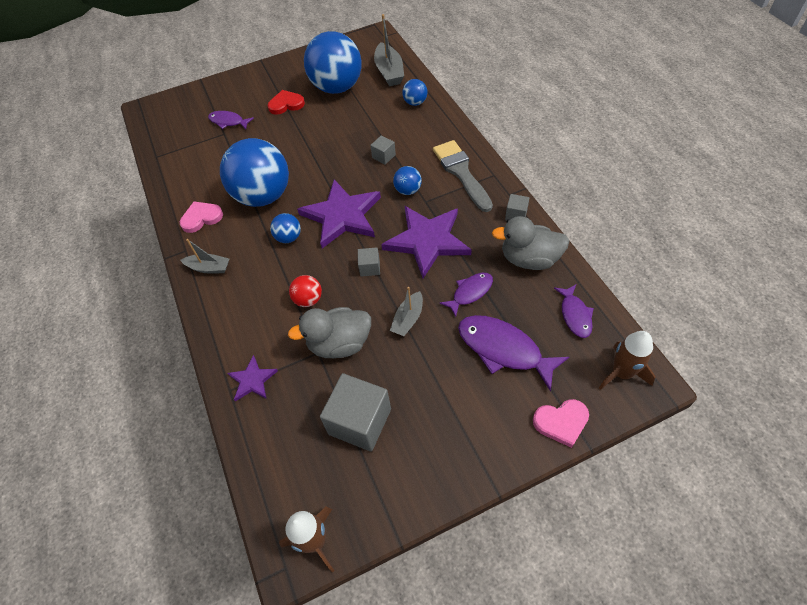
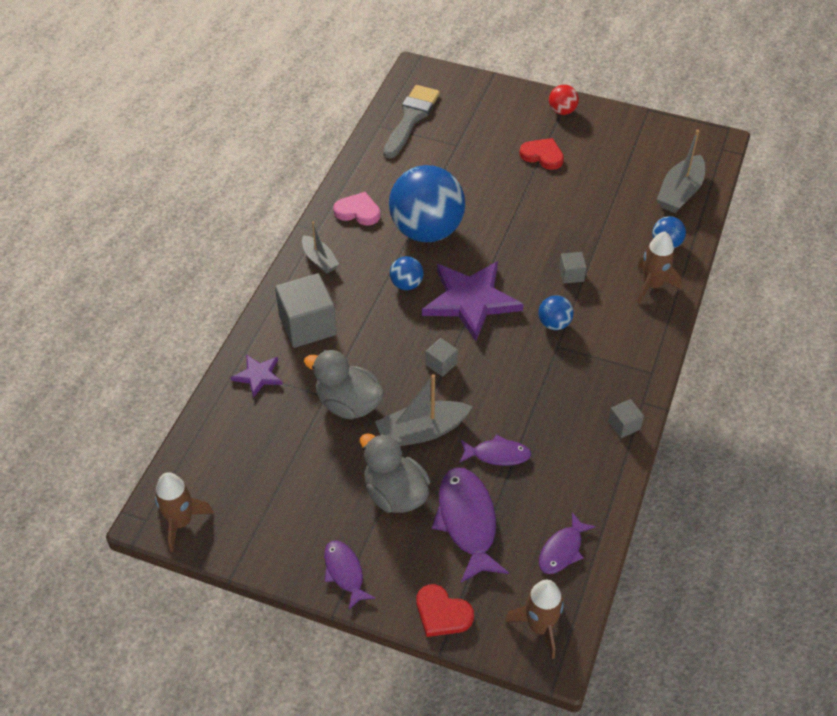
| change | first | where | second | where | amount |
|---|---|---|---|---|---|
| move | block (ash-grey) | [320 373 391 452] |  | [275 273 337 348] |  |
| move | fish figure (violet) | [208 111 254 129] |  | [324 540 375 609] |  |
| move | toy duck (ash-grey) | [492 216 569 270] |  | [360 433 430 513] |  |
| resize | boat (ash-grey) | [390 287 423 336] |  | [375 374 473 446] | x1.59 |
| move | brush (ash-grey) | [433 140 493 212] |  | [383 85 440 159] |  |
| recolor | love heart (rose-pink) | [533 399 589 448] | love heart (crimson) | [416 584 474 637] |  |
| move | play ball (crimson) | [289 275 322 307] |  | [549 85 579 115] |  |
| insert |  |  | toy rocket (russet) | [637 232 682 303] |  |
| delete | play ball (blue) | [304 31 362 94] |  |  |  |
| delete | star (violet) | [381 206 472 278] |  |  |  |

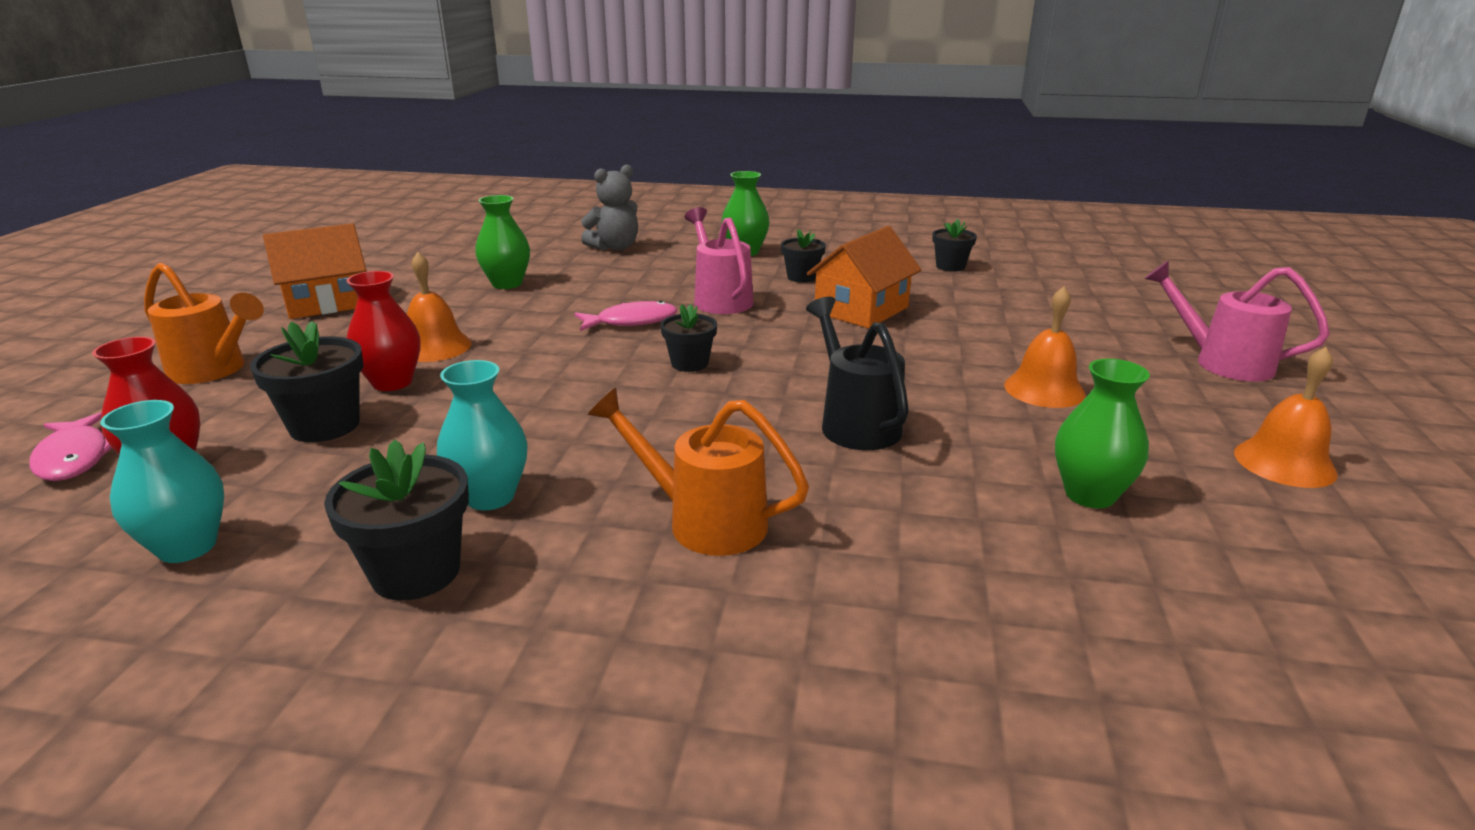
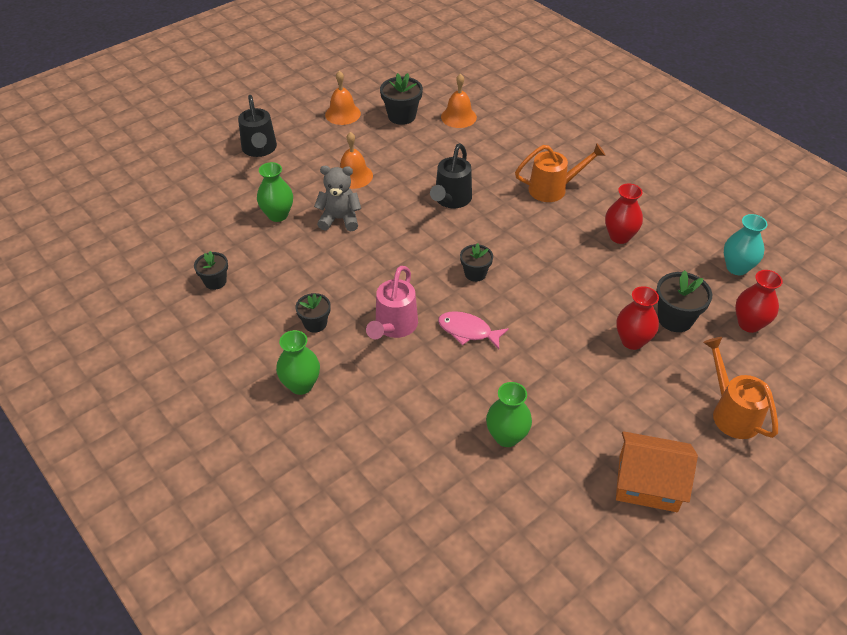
| change | first | where | second | where | amount |
|---|---|---|---|---|---|
| recolor | watering pot (rose-pink) | [1144 260 1330 381] | watering pot (black) | [238 95 277 157] |  |
| move | flower vase (emerald) | [1055 359 1150 508] |  | [257 162 293 222] |  |
| move | teddy bear (ash-grey) | [581 165 638 251] |  | [314 166 361 232] |  |
| move | plant pot (black) | [324 439 469 600] |  | [380 73 423 125] |  |
| move | bell (bright orange) | [407 252 472 362] |  | [441 73 477 128] |  |
| rotate | watering pot (bright orange) | [588 388 809 556] |  | [515 143 606 202] | 75 degrees counterclockwise |
| recolor | flower vase (teal) | [437 360 528 510] | flower vase (crimson) | [605 183 643 244] |  |
| delete | fish figure (rose-pink) | [29 412 111 481] |  |  |  |
| delete | toy house (bright orange) | [807 226 922 328] |  |  |  |

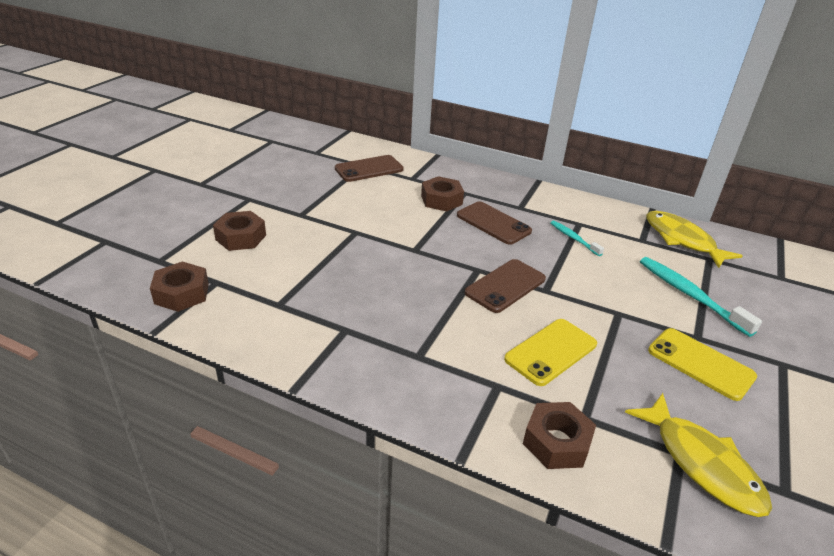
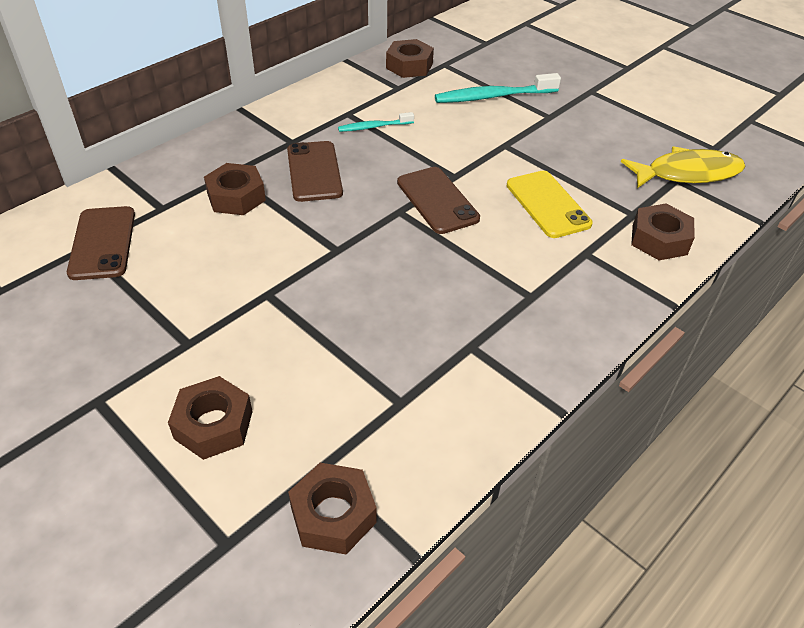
| change | first | where | second | where | amount |
|---|---|---|---|---|---|
| rotate | mobile phone (russet) | [457 201 532 245] |  | [287 141 343 202] | 75 degrees counterclockwise |
| replace | fish figure (yellow) | [646 211 743 268] | nut (russet) | [386 39 434 78] |  |
| delete | mobile phone (yellow) | [648 328 757 401] |  |  |  |

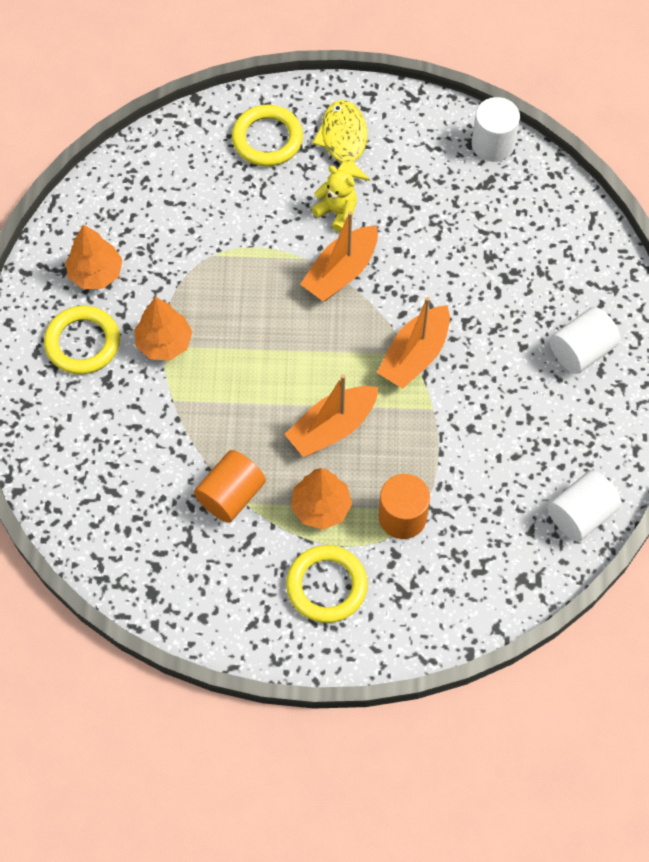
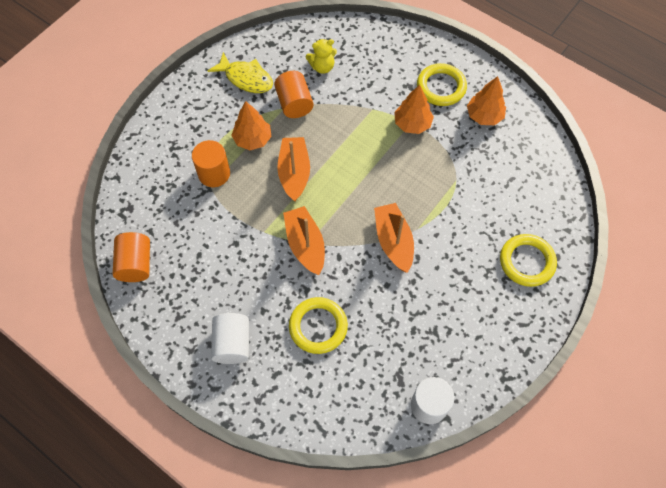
| change | first | where | second | where | amount |
|---|---|---|---|---|---|
| recolor | cylinder shape (snow-white) | [548 470 622 541] | cylinder shape (bright orange) | [113 232 150 282] |  |
| move | fish figure (yellow) | [312 100 370 181] |  | [208 52 273 93] |  |
| move | torus (yellow) | [286 545 368 623] |  | [289 297 348 354] |  |
| move | teddy bear (yellow) | [312 166 357 232] |  | [306 39 337 74] |  |

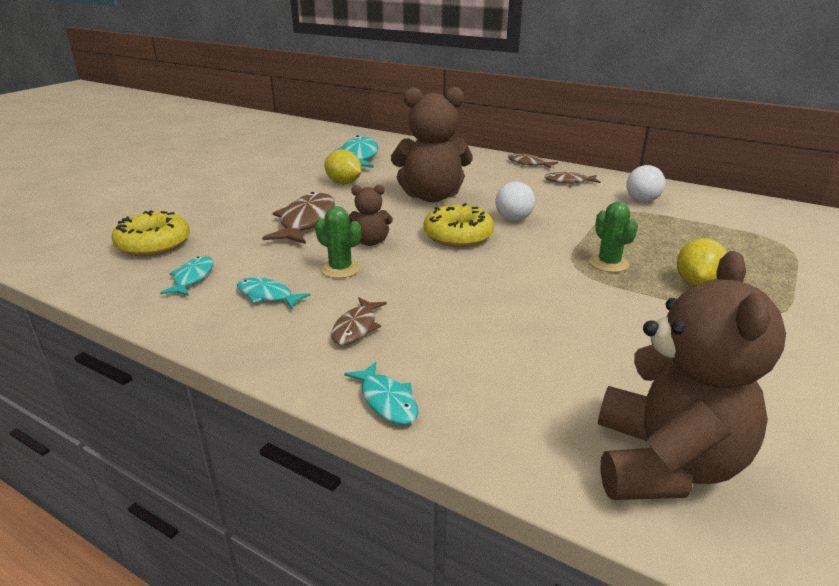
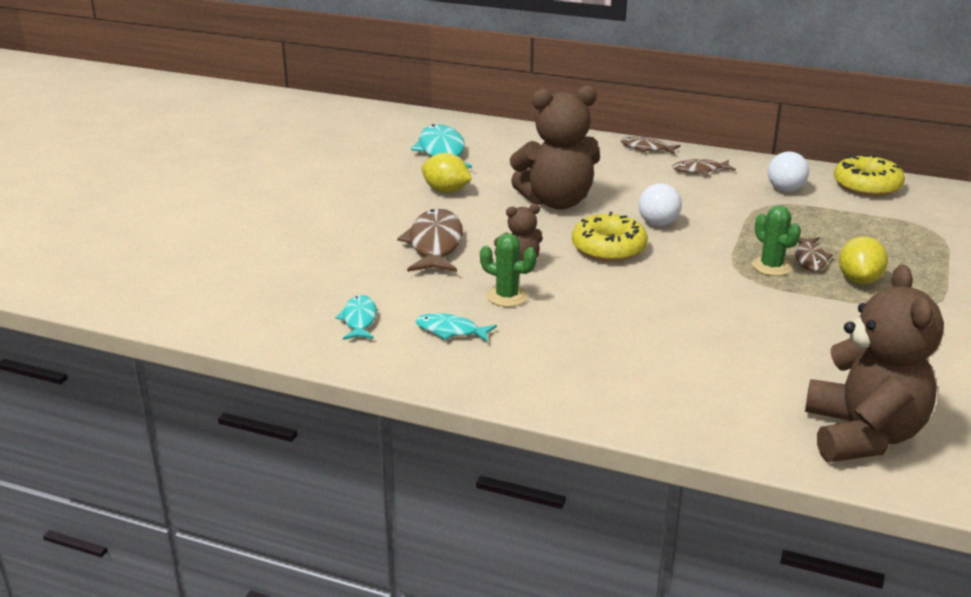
| change | first | where | second | where | amount |
|---|---|---|---|---|---|
| move | fish figure (russet) | [331 298 387 345] |  | [795 237 833 271] |  |
| move | donut (yellow) | [111 210 190 256] |  | [834 155 905 197] |  |
| delete | fish figure (teal) | [344 361 418 425] |  |  |  |

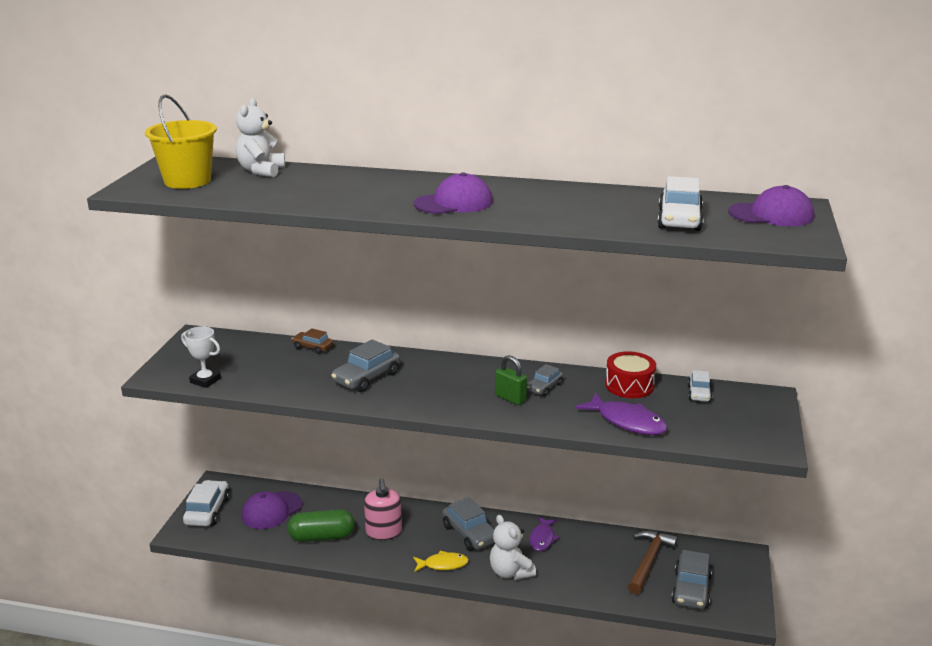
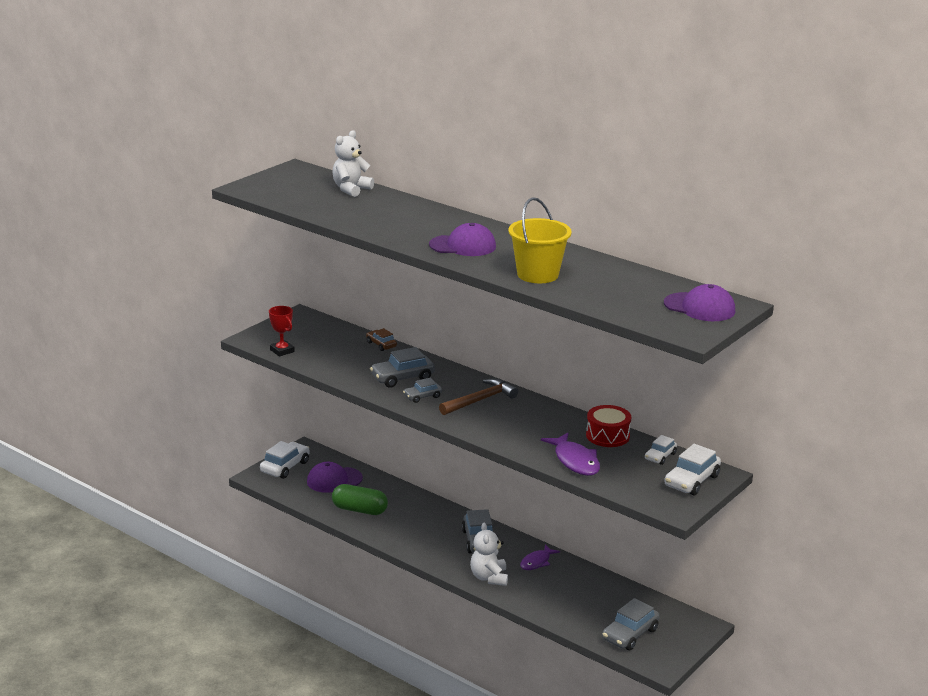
| change | first | where | second | where | amount |
|---|---|---|---|---|---|
| recolor | prize cup (snow-white) | [181 326 221 388] | prize cup (crimson) | [269 306 295 357] |  |
| move | car (ash-grey) | [527 364 563 396] |  | [403 378 442 403] |  |
| move | carpenter's hammer (russet) | [628 530 678 594] |  | [439 379 518 415] |  |
| move | sand bucket (yellow) | [145 94 217 189] |  | [508 197 572 283] |  |
| move | car (snow-white) | [657 176 704 231] |  | [664 444 721 495] |  |
| delete | pump bottle (rose-pink) | [364 478 402 540] |  |  |  |
| delete | fish figure (yellow) | [413 551 469 572] |  |  |  |
| delete | lock (emerald) | [495 355 527 405] |  |  |  |

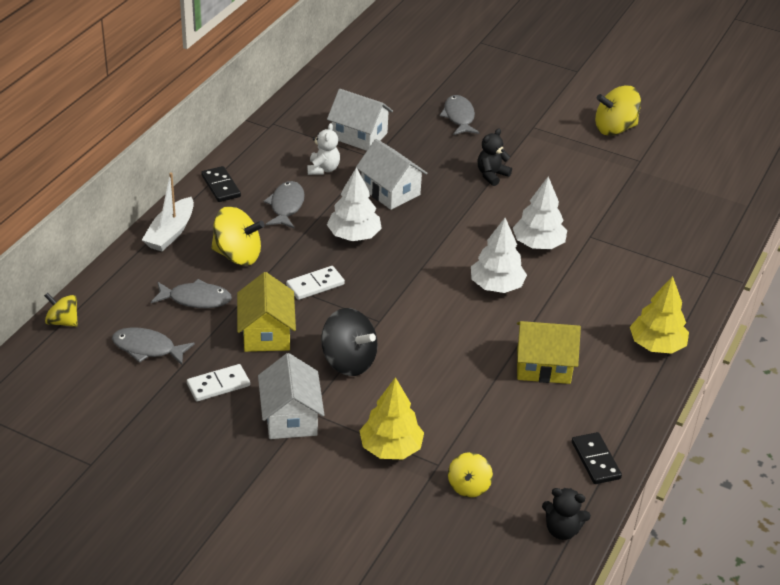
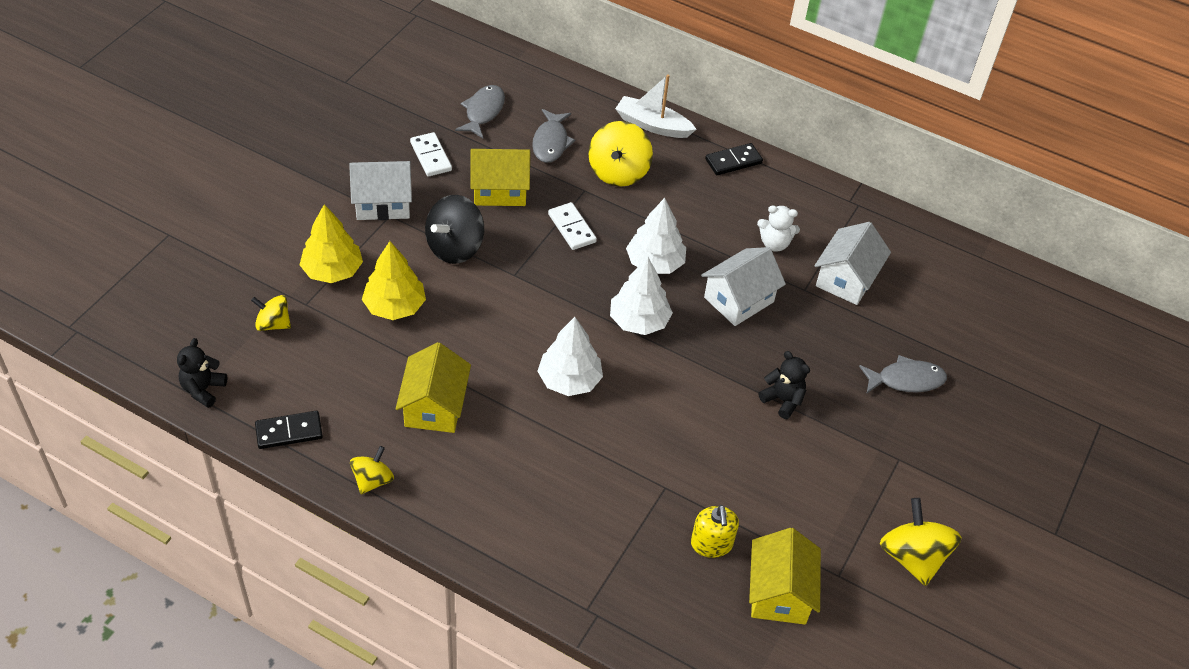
| change | first | where | second | where | amount |
|---|---|---|---|---|---|
| move | spinning top (yellow) | [44 293 78 327] |  | [350 446 394 494] |  |
| move | tree (yellow) | [630 276 689 354] |  | [362 241 426 320] |  |
| move | tree (snow-white) | [513 176 567 249] |  | [610 257 673 335] |  |
| insert |  |  | pump bottle (yellow) | [691 505 739 558] |  |
| insert |  |  | toy house (yellow) | [749 528 821 625] |  |
| delete | fish figure (ash-grey) | [264 181 305 229] |  |  |  |

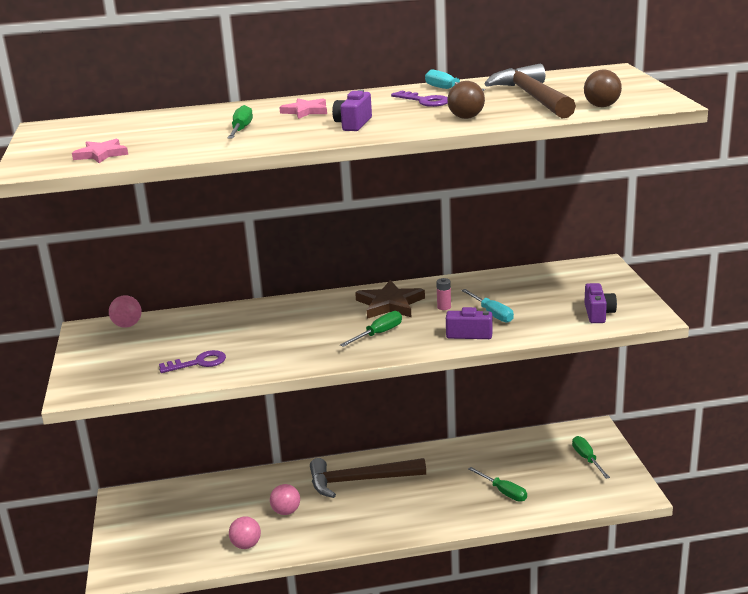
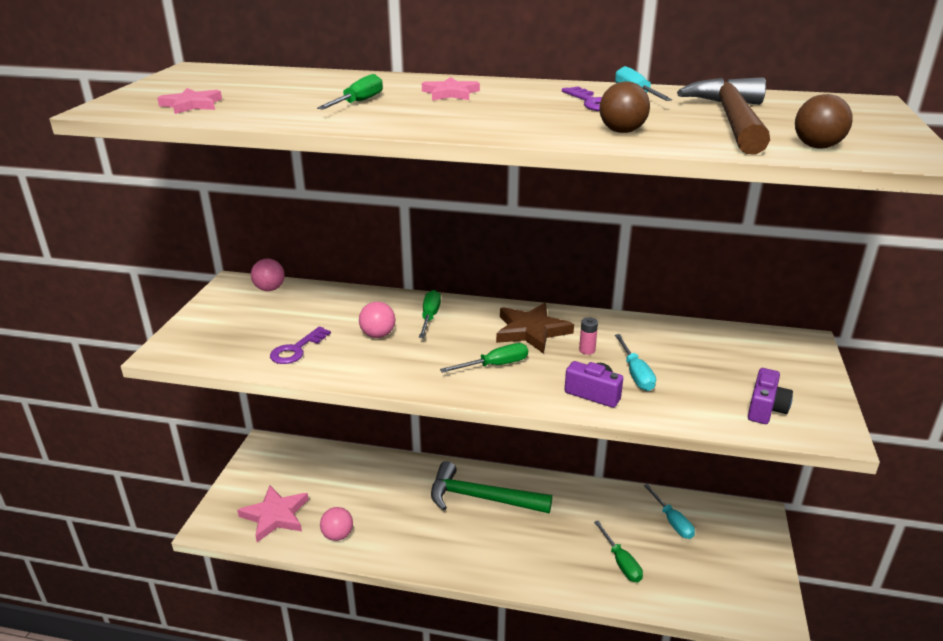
| change | first | where | second | where | amount |
|---|---|---|---|---|---|
| insert |  |  | star (rose-pink) | [237 485 309 542] |  |
| rotate | door key (violet) | [159 350 226 373] |  | [270 327 331 364] | 120 degrees clockwise |
| move | play ball (rose-pink) | [270 484 300 515] |  | [359 302 395 338] |  |
| move | screwdriver (emerald) | [572 436 610 479] |  | [419 290 441 338] |  |
| recolor | carpenter's hammer (russet) | [310 458 426 498] | carpenter's hammer (emerald) | [431 461 552 513] |  |
| insert |  |  | screwdriver (teal) | [644 484 695 539] |  |
| delete | camera (violet) | [332 90 372 131] |  |  |  |

